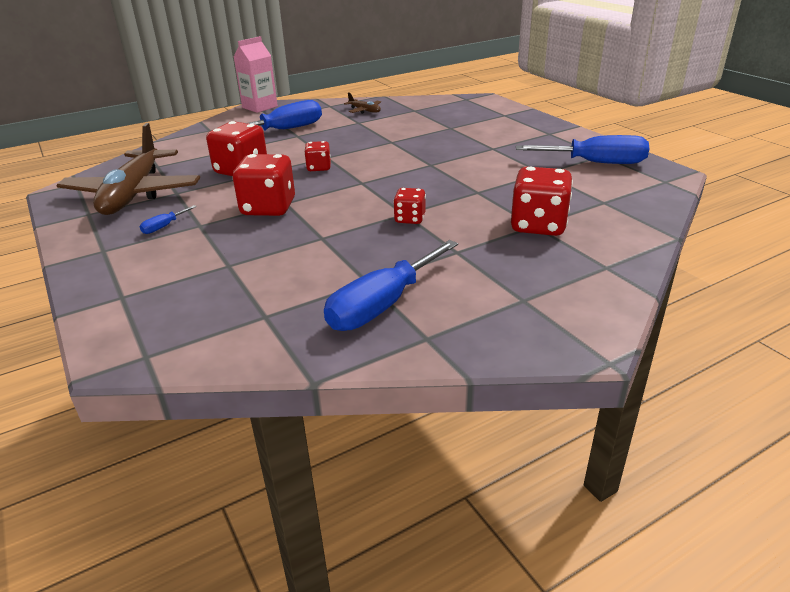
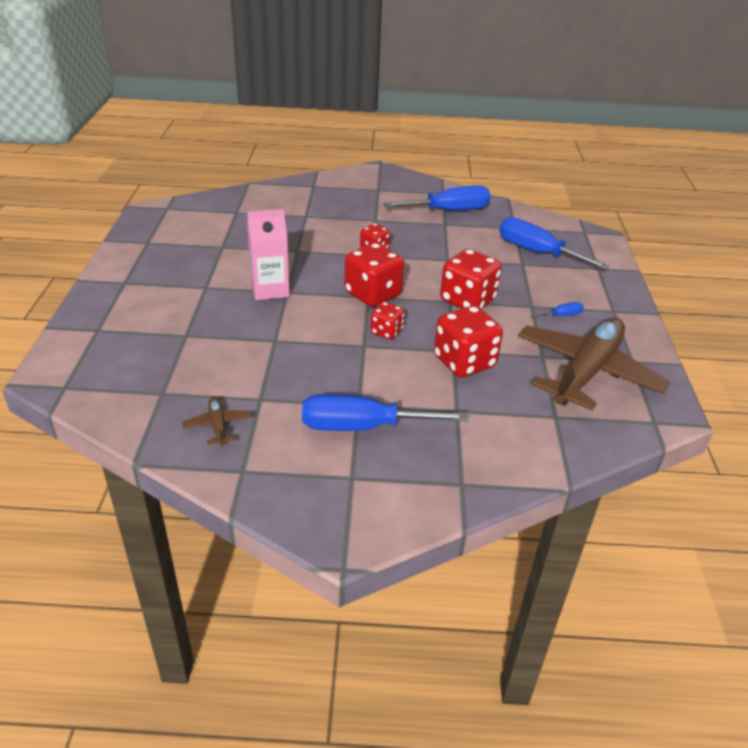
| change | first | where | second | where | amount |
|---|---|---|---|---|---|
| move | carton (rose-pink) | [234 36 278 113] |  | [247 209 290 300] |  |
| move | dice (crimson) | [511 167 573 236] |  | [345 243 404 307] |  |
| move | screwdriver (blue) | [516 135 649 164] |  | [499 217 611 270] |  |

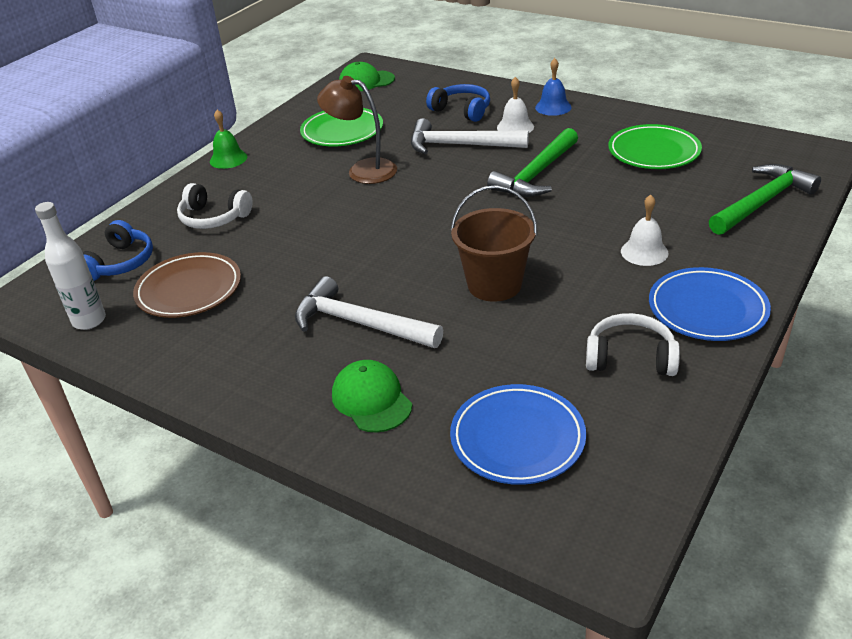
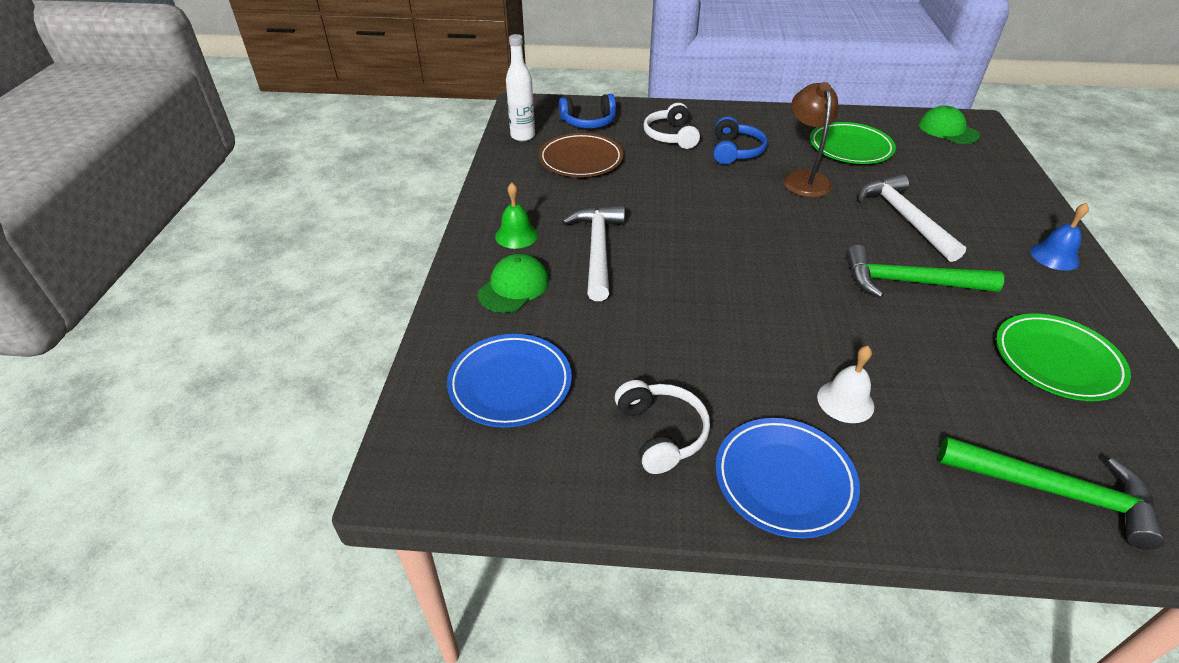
| change | first | where | second | where | amount |
|---|---|---|---|---|---|
| move | bell (emerald) | [210 110 247 169] |  | [495 183 538 249] |  |
| move | headset (blue) | [426 84 490 122] |  | [713 116 768 165] |  |
| delete | sand bucket (russet) | [451 185 537 302] |  |  |  |
| delete | bell (snow-white) | [497 77 534 133] |  |  |  |

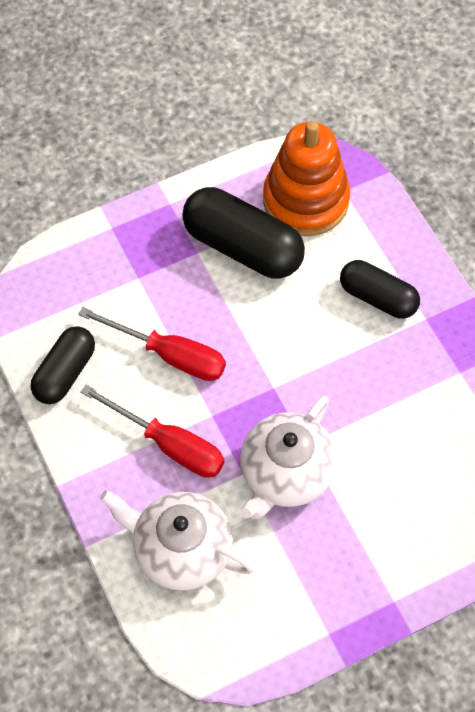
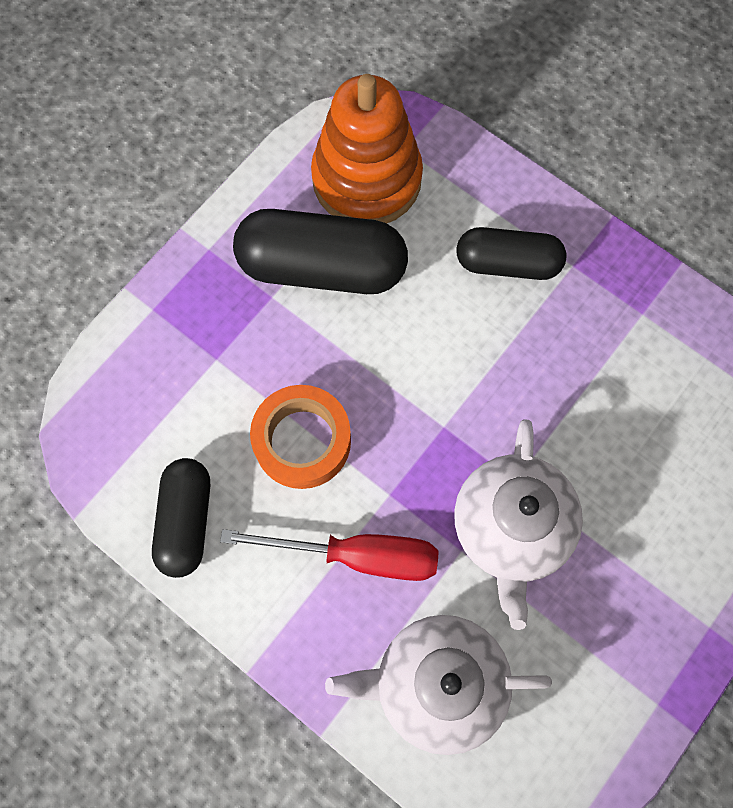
| change | first | where | second | where | amount |
|---|---|---|---|---|---|
| replace | screwdriver (crimson) | [78 307 226 381] | tape (bright orange) | [250 385 351 489] |  |

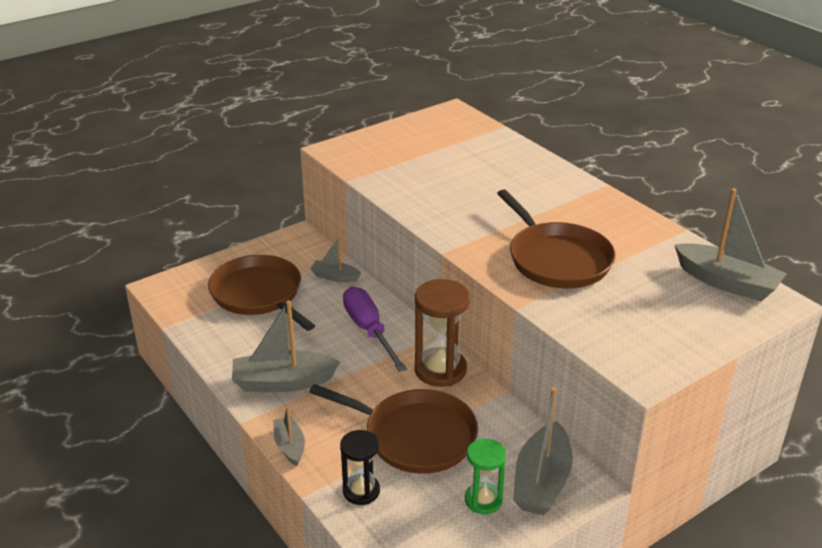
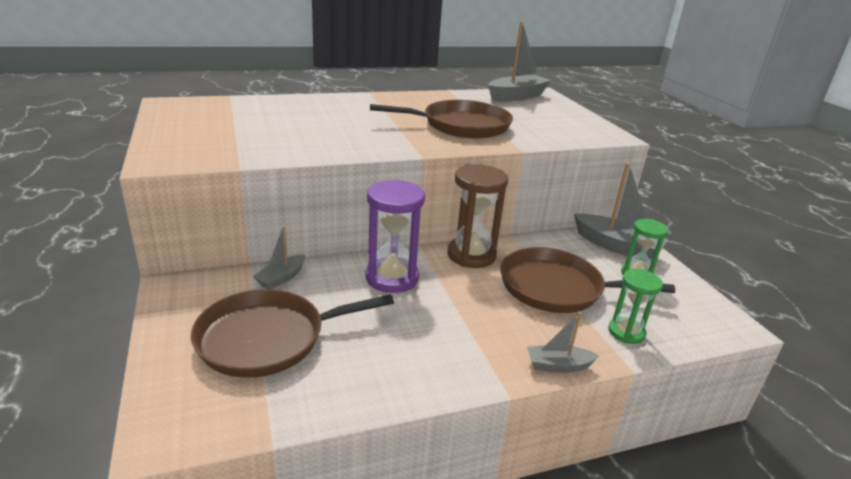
| change | first | where | second | where | amount |
|---|---|---|---|---|---|
| replace | screwdriver (violet) | [343 287 407 372] | sand timer (violet) | [366 180 425 293] |  |
| rotate | pan (russet) | [309 384 478 474] |  | [500 247 675 313] | 120 degrees counterclockwise |
| recolor | sand timer (black) | [340 430 380 505] | sand timer (emerald) | [608 269 663 344] |  |
| delete | boat (ash-grey) | [232 300 340 392] |  |  |  |

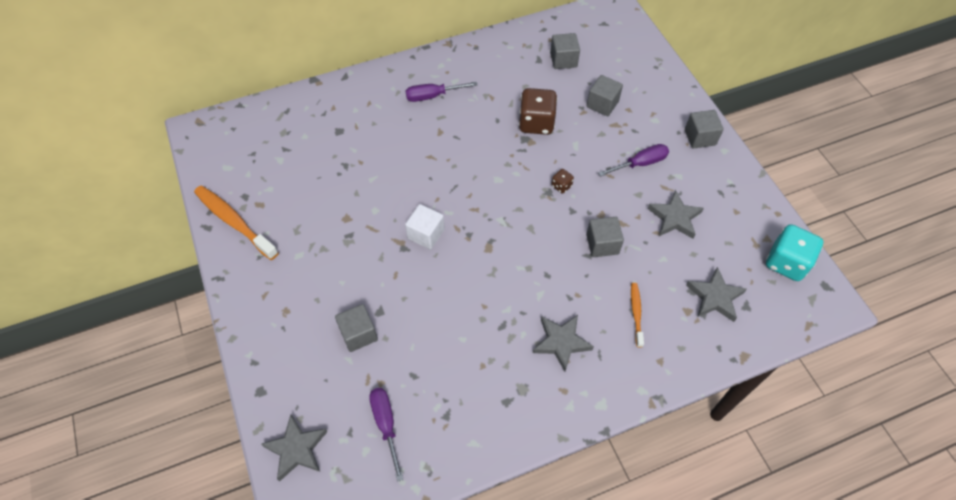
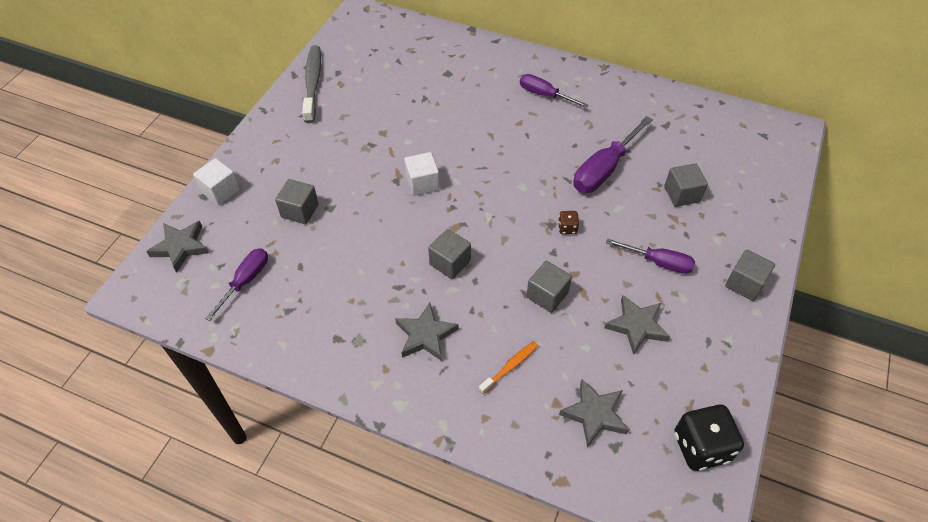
| change | first | where | second | where | amount |
|---|---|---|---|---|---|
| insert |  |  | block (snow-white) | [193 158 240 205] |  |
| recolor | tooth brush (bright orange) | [194 186 279 260] | tooth brush (ash-grey) | [302 45 321 123] |  |
| move | block (ash-grey) | [550 33 580 69] |  | [428 229 471 279] |  |
| replace | dice (russet) | [519 88 557 135] | screwdriver (violet) | [573 116 653 193] |  |
| recolor | dice (teal) | [766 224 823 281] | dice (black) | [674 405 744 471] |  |

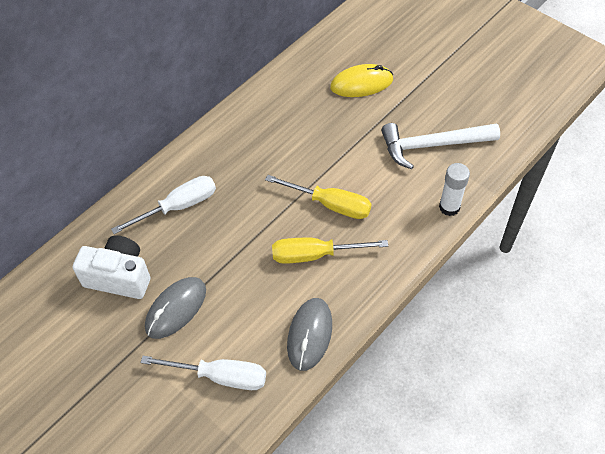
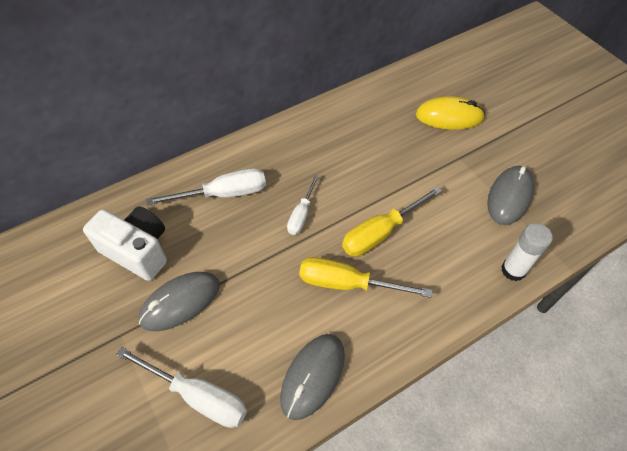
| change | first | where | second | where | amount |
|---|---|---|---|---|---|
| insert |  |  | screwdriver (snow-white) | [287 175 319 235] |  |
| rotate | screwdriver (yellow) | [265 175 371 219] |  | [342 186 442 256] | 105 degrees clockwise |
| replace | carpenter's hammer (snow-white) | [381 123 500 169] | PC mouse (ash-grey) | [487 166 534 225] |  |

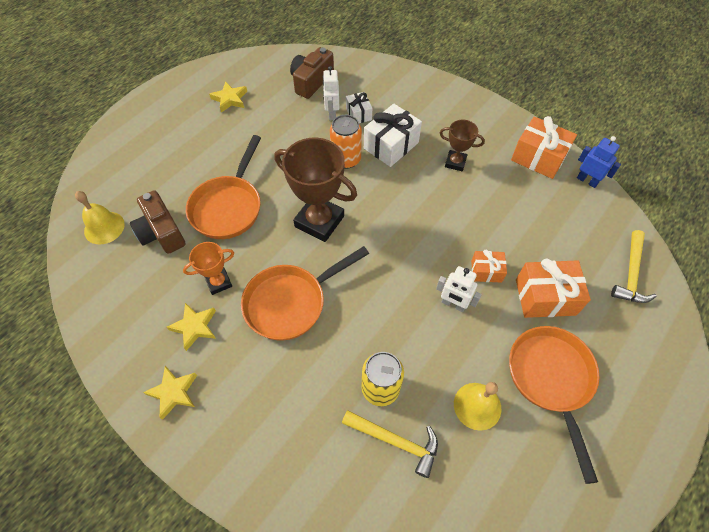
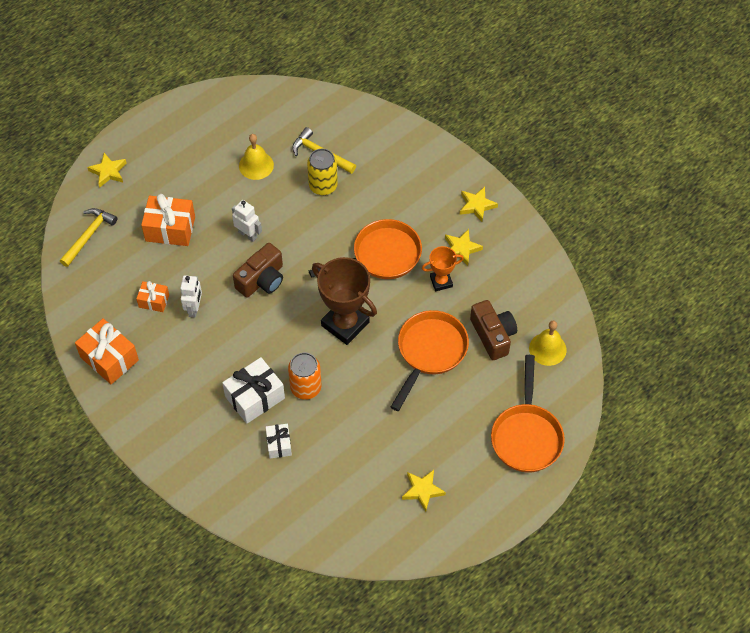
| change | first | where | second | where | amount |
|---|---|---|---|---|---|
| insert |  |  | star (yellow) | [87 153 127 188] |  |
| move | gift (bright orange) | [471 249 507 283] |  | [136 281 169 312] |  |
| move | toy robot (snow-white) | [323 66 340 120] |  | [180 275 202 318] |  |
| move | camera (russet) | [290 47 334 99] |  | [233 243 283 298] |  |
| move | pan (bright orange) | [509 326 600 484] |  | [491 355 565 472] |  |
| delete | prize cup (russet) | [440 120 485 171] |  |  |  |
| delete | toy robot (blue) | [577 136 621 188] |  |  |  |

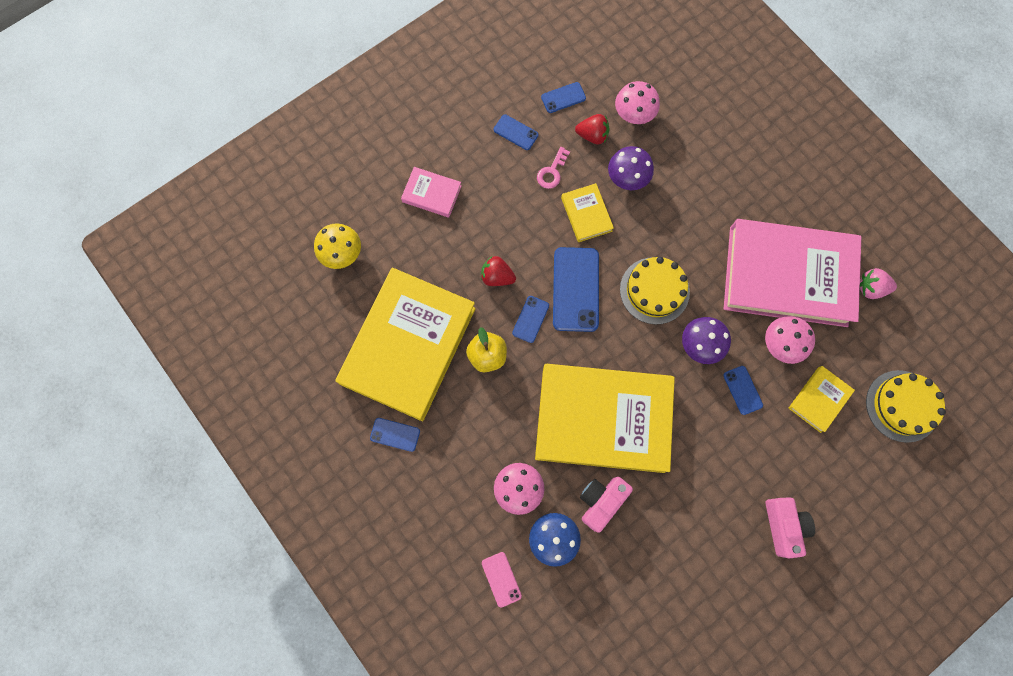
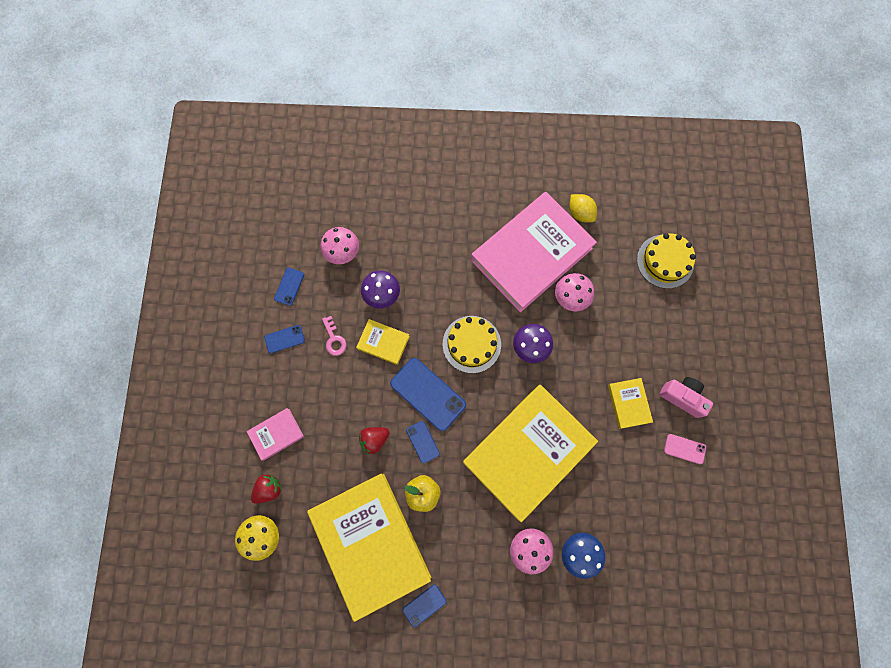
| change | first | where | second | where | amount |
|---|---|---|---|---|---|
| move | berry (crimson) | [575 114 610 144] |  | [251 474 282 504] |  |
| replace | berry (rose-pink) | [860 268 897 299] | lemon (yellow) | [569 194 597 223] |  |
| move | hardcover (yellow) | [788 366 855 433] |  | [608 378 653 429] |  |
| move | mobile phone (rose-pink) | [482 552 522 608] |  | [664 434 706 464] |  |
| delete | camera (rose-pink) | [580 477 633 533] |  |  |  |
| delete | mobile phone (blue) | [723 366 763 415] |  |  |  |

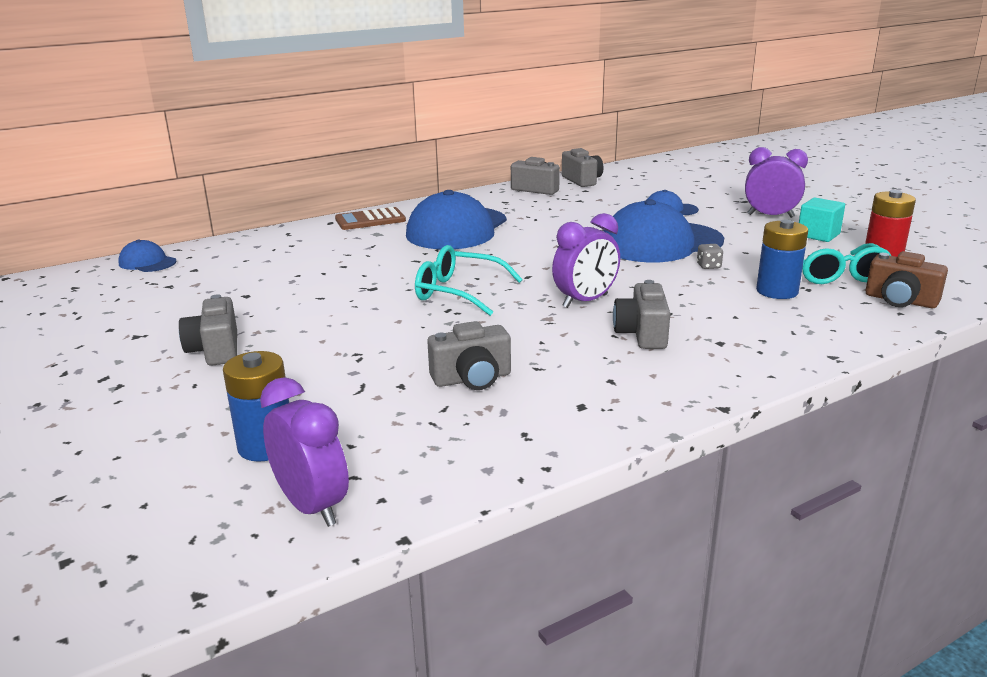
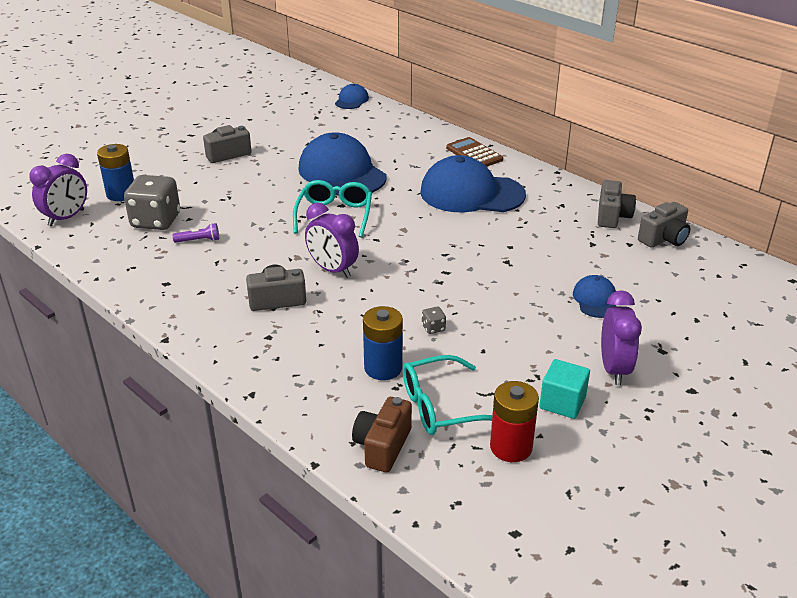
| change | first | where | second | where | amount |
|---|---|---|---|---|---|
| insert |  |  | dice (ash-grey) | [124 175 180 230] |  |
| replace | camera (ash-grey) | [427 321 511 390] | pocket torch (violet) | [172 223 219 243] |  |
| move | cap (blue) | [604 199 724 262] |  | [298 132 387 196] |  |

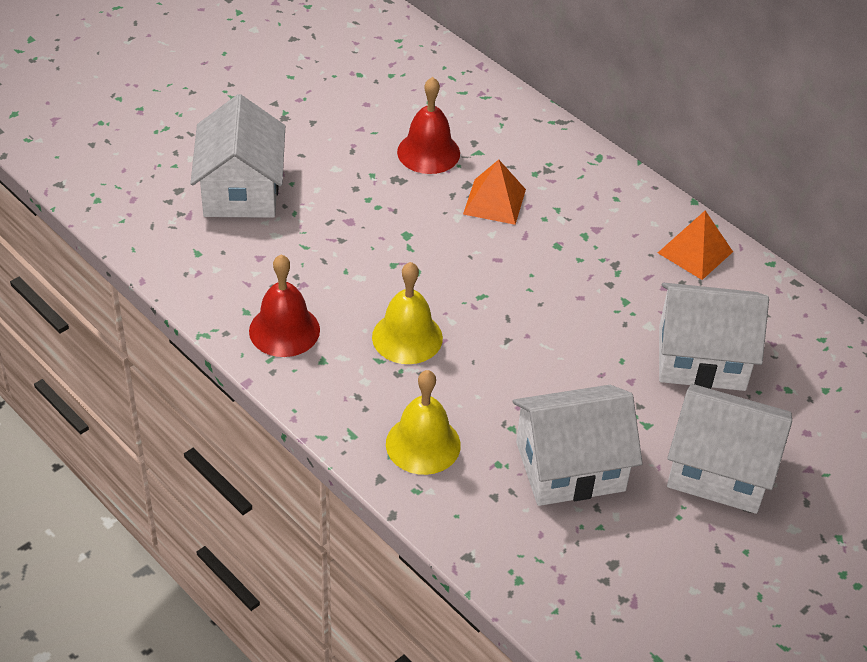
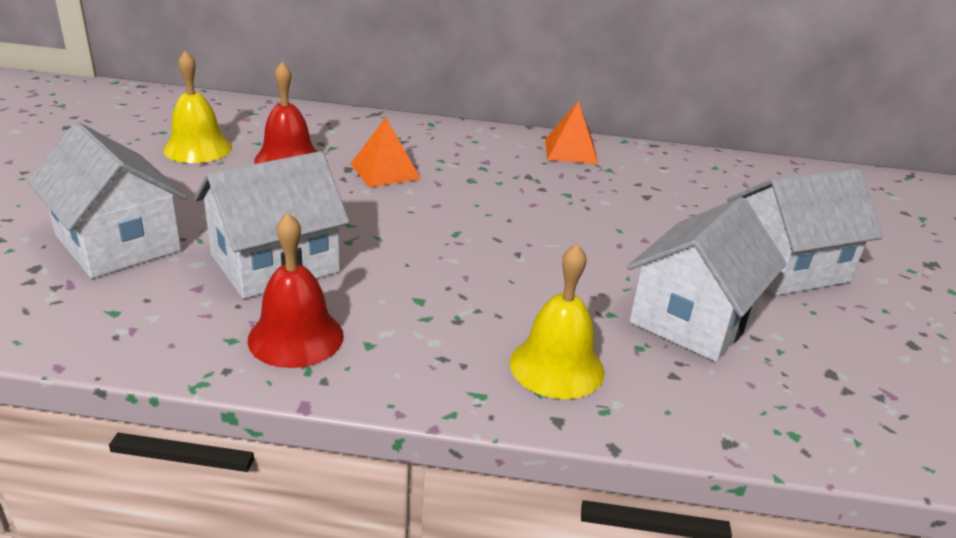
| change | first | where | second | where | amount |
|---|---|---|---|---|---|
| move | bell (yellow) | [372 262 443 364] |  | [163 51 232 163] |  |
| move | toy house (snow-white) | [659 283 769 391] |  | [194 151 350 299] |  |

